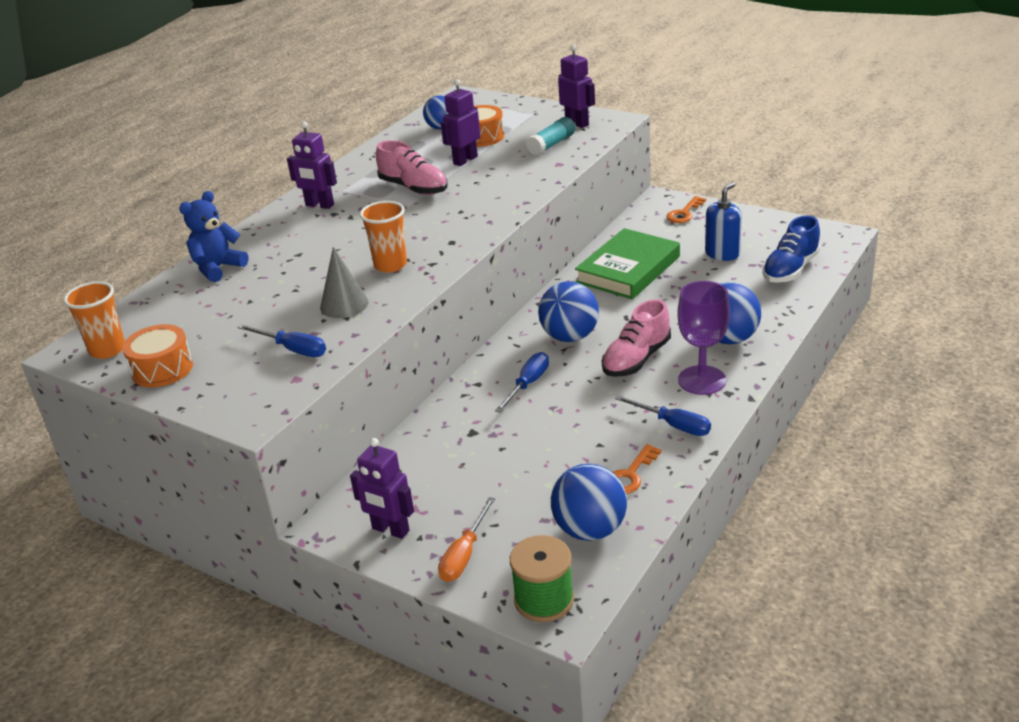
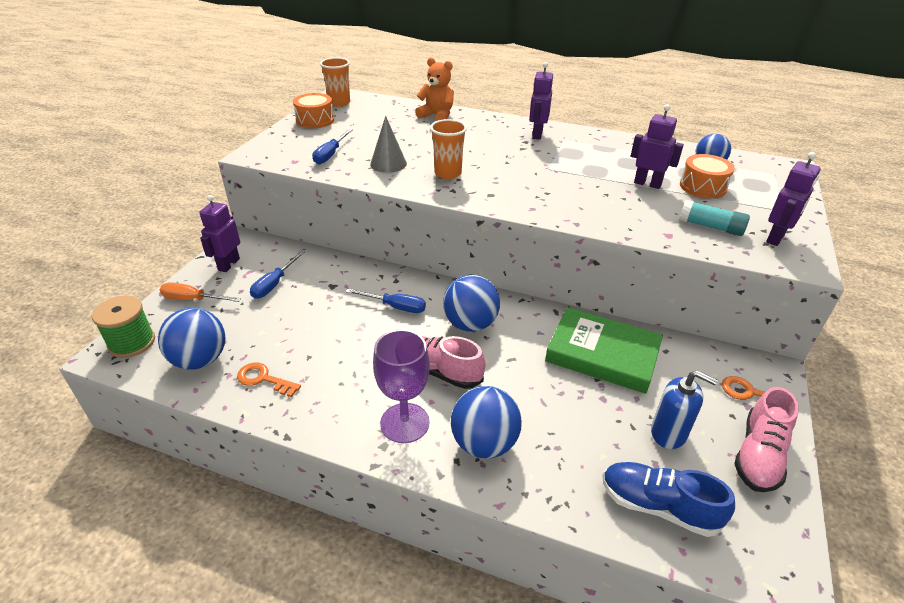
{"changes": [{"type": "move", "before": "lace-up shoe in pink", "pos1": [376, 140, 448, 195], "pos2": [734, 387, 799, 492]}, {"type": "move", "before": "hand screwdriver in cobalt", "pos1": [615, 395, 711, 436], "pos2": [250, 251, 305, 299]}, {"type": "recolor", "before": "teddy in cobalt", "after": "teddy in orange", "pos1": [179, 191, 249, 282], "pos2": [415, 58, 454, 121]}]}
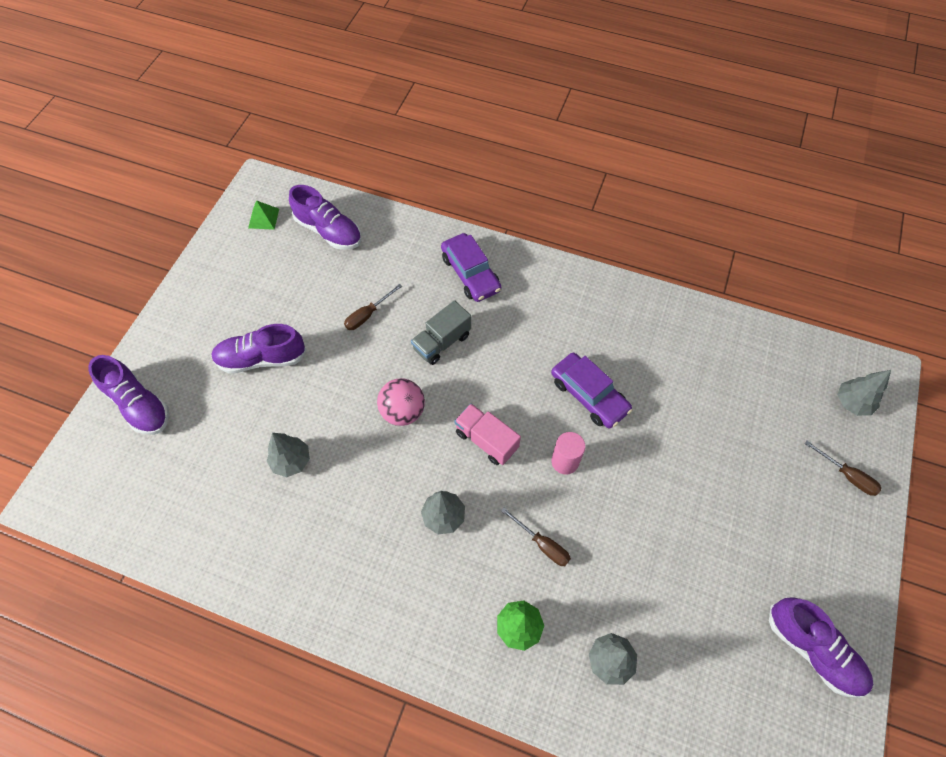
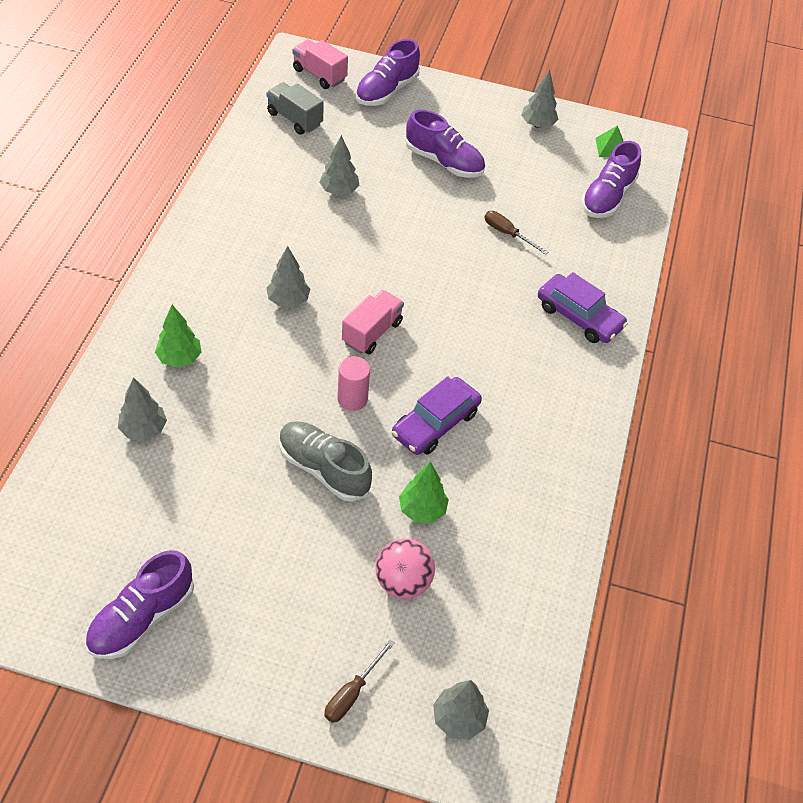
{"changes": [{"type": "delete", "before": "hand screwdriver in dark brown", "pos1": [501, 507, 571, 566]}, {"type": "insert", "after": "lace-up shoe in ash-grey", "pos2": [279, 421, 372, 502]}, {"type": "insert", "after": "lorry in pink", "pos2": [292, 40, 348, 89]}, {"type": "insert", "after": "fir tree in green", "pos2": [399, 462, 449, 523]}, {"type": "insert", "after": "fir tree in ash-grey", "pos2": [521, 70, 558, 128]}, {"type": "move", "before": "ball in pink", "pos1": [377, 378, 425, 426], "pos2": [375, 538, 435, 599]}, {"type": "move", "before": "lorry in ash-grey", "pos1": [411, 300, 471, 365], "pos2": [266, 82, 324, 134]}, {"type": "rotate", "before": "lace-up shoe in violet", "pos1": [211, 324, 307, 374], "pos2": [406, 110, 485, 178], "turn": 135}, {"type": "rotate", "before": "car in violet", "pos1": [441, 233, 501, 302], "pos2": [538, 272, 628, 343], "turn": -105}]}
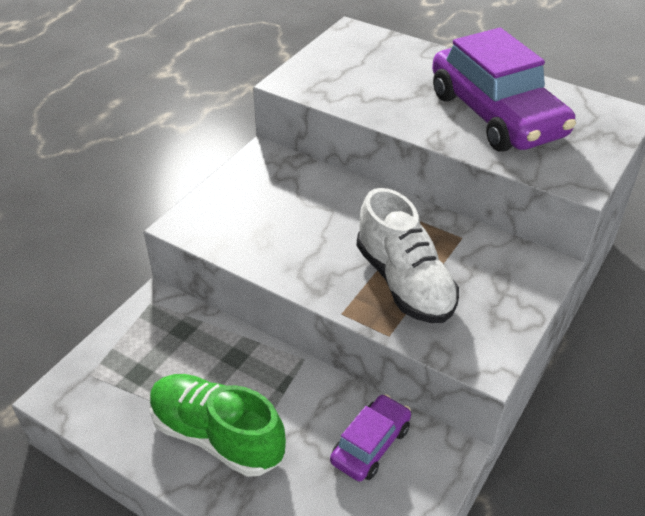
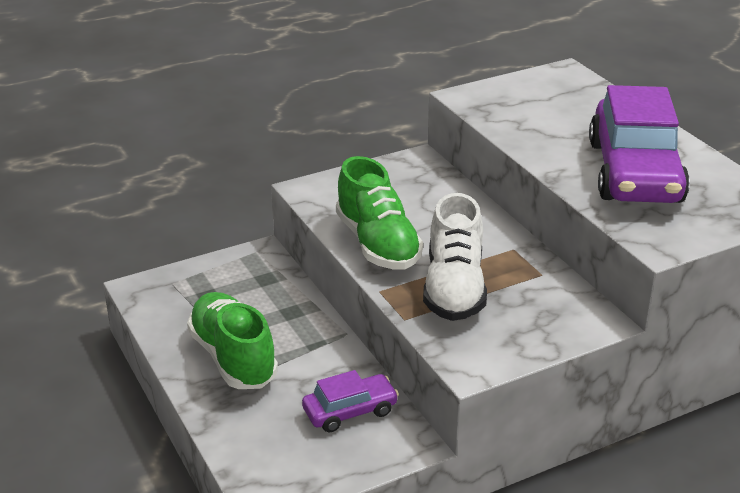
{"changes": [{"type": "insert", "after": "lace-up shoe in green", "pos2": [336, 156, 423, 270]}]}
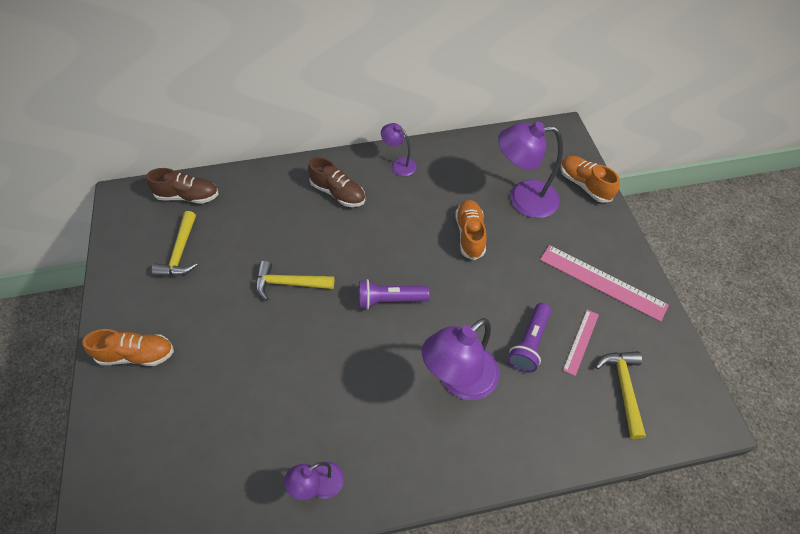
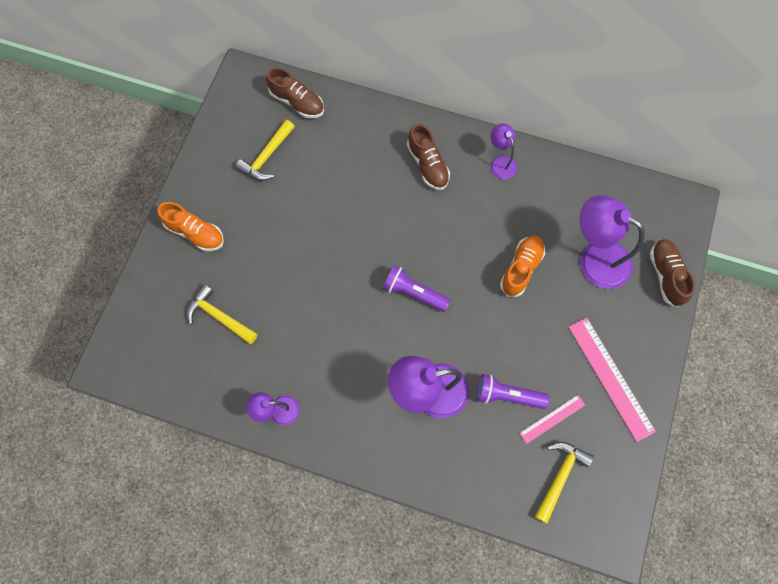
{"changes": [{"type": "move", "before": "carpenter's hammer in bright yellow", "pos1": [256, 261, 334, 301], "pos2": [187, 284, 258, 344]}, {"type": "recolor", "before": "lace-up shoe in orange", "after": "lace-up shoe in dark brown", "pos1": [561, 156, 620, 203], "pos2": [650, 239, 695, 307]}, {"type": "rotate", "before": "flashlight in violet", "pos1": [508, 303, 551, 373], "pos2": [476, 374, 549, 409], "turn": 45}]}
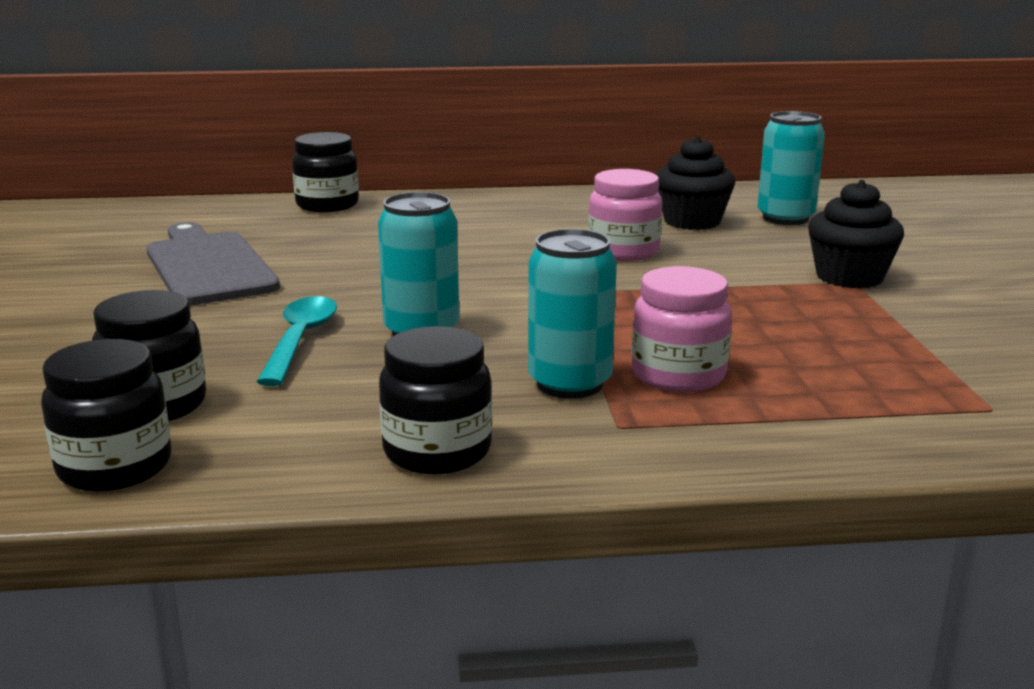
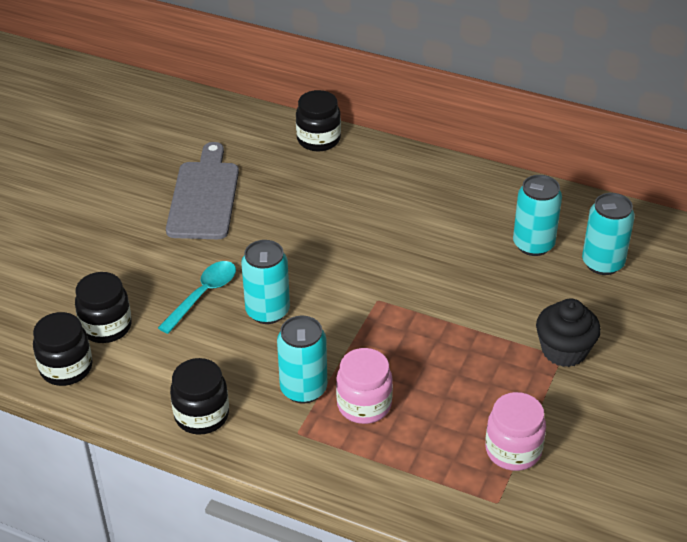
{"changes": [{"type": "move", "before": "jar in pink", "pos1": [588, 169, 662, 261], "pos2": [485, 392, 546, 471]}, {"type": "replace", "before": "cupcake in black", "after": "can in aqua", "pos1": [656, 136, 735, 230], "pos2": [513, 175, 562, 256]}]}
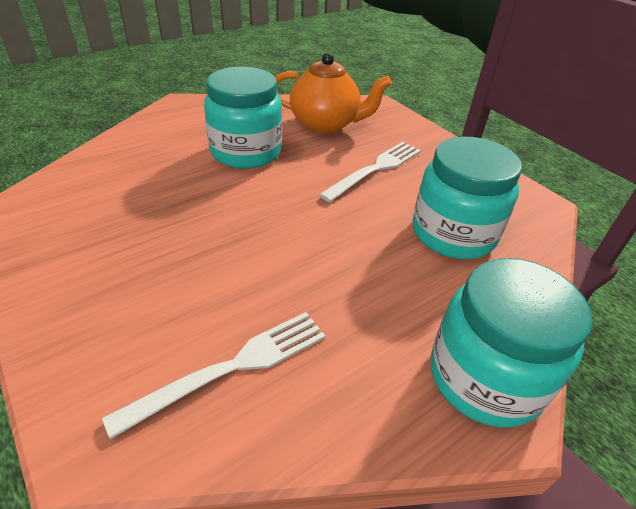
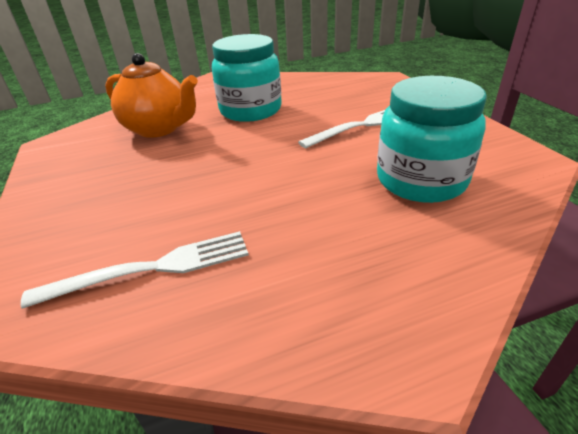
{"changes": [{"type": "delete", "before": "jar in aqua", "pos1": [431, 258, 593, 428]}, {"type": "move", "before": "tea pot in orange", "pos1": [275, 53, 392, 134], "pos2": [105, 53, 198, 138]}]}
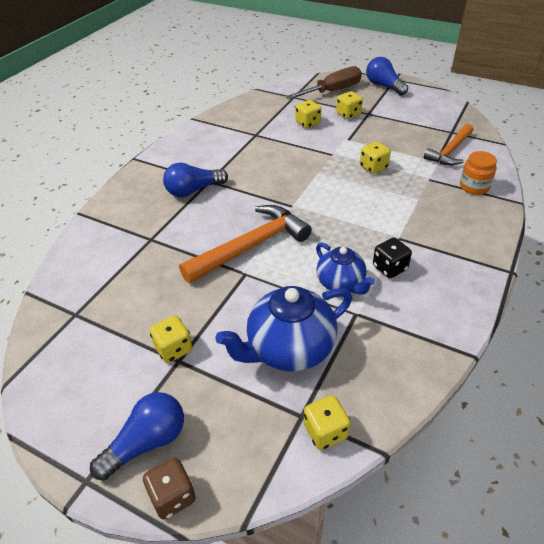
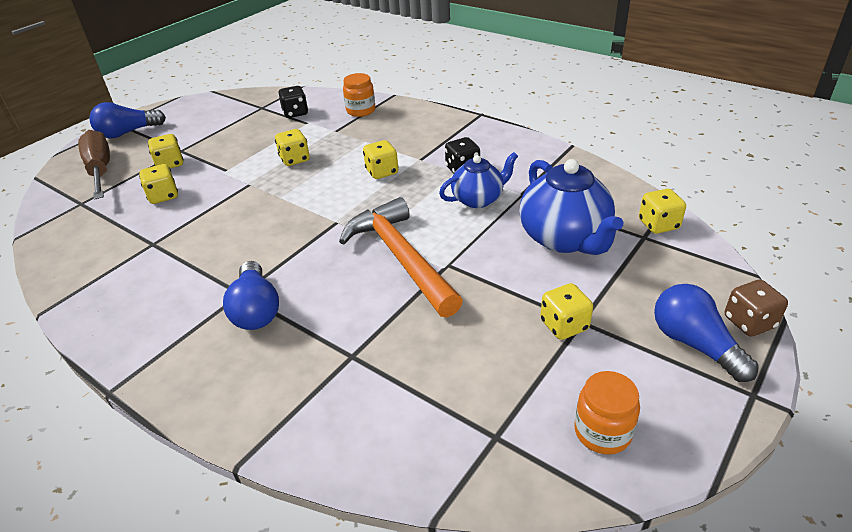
{"changes": [{"type": "insert", "after": "die in bright yellow", "pos2": [363, 140, 398, 179]}, {"type": "insert", "after": "jar in orange", "pos2": [574, 371, 640, 455]}, {"type": "replace", "before": "carpenter's hammer in orange", "after": "die in black", "pos1": [424, 124, 473, 165], "pos2": [278, 86, 308, 118]}]}
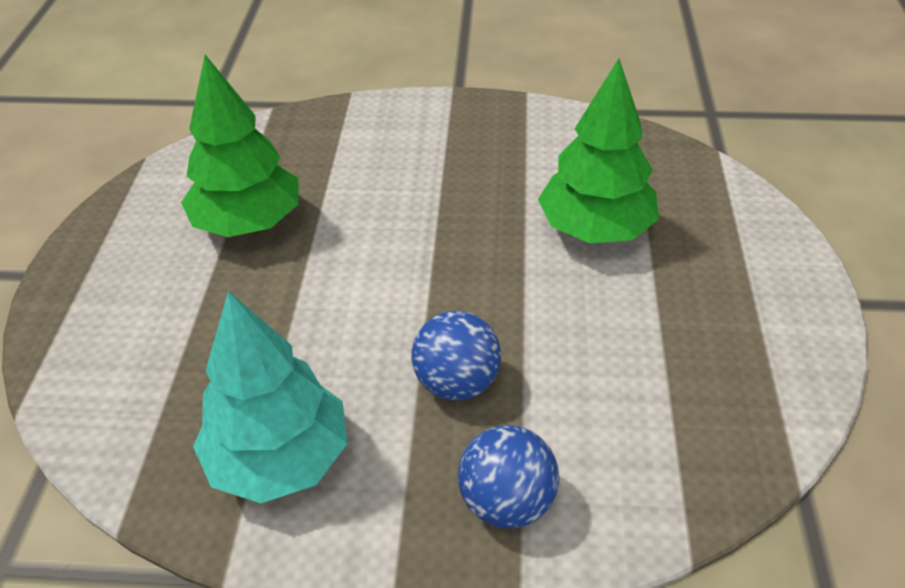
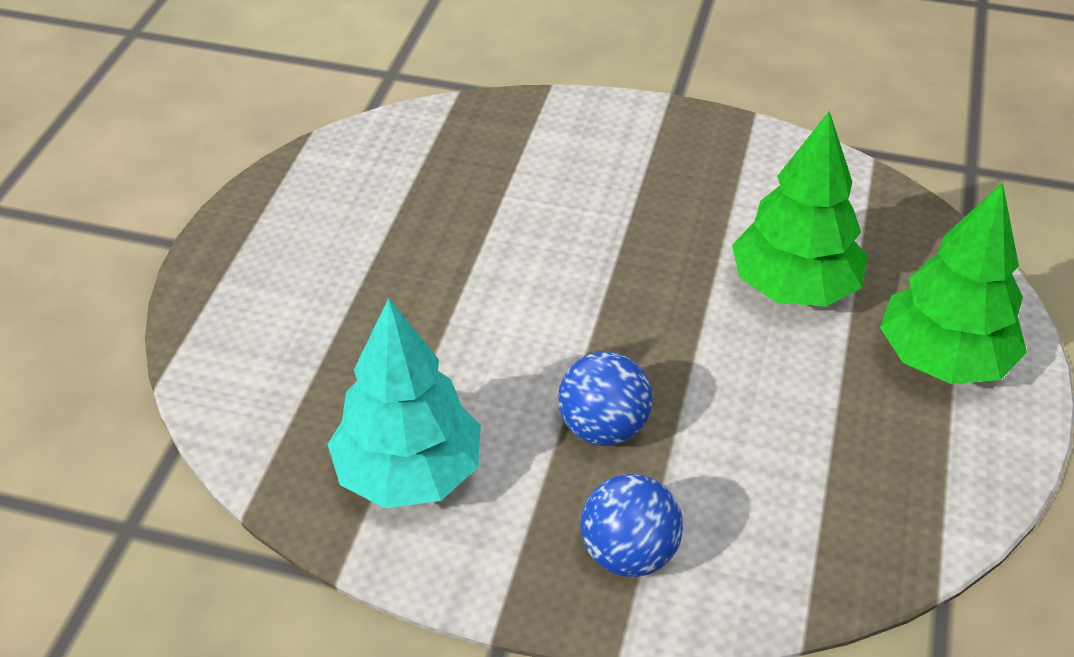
{"changes": [{"type": "move", "before": "fir tree in green", "pos1": [181, 55, 299, 237], "pos2": [880, 182, 1027, 384]}]}
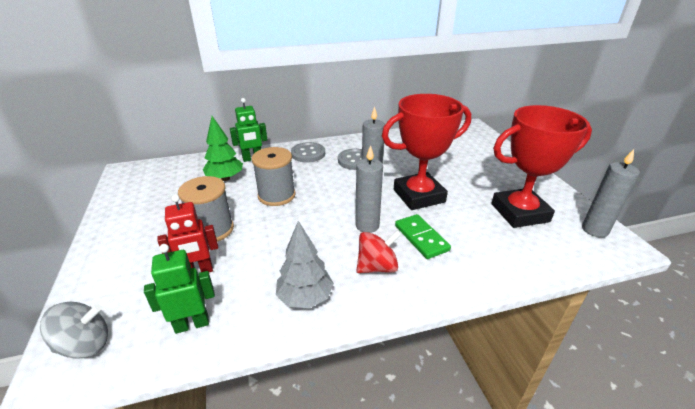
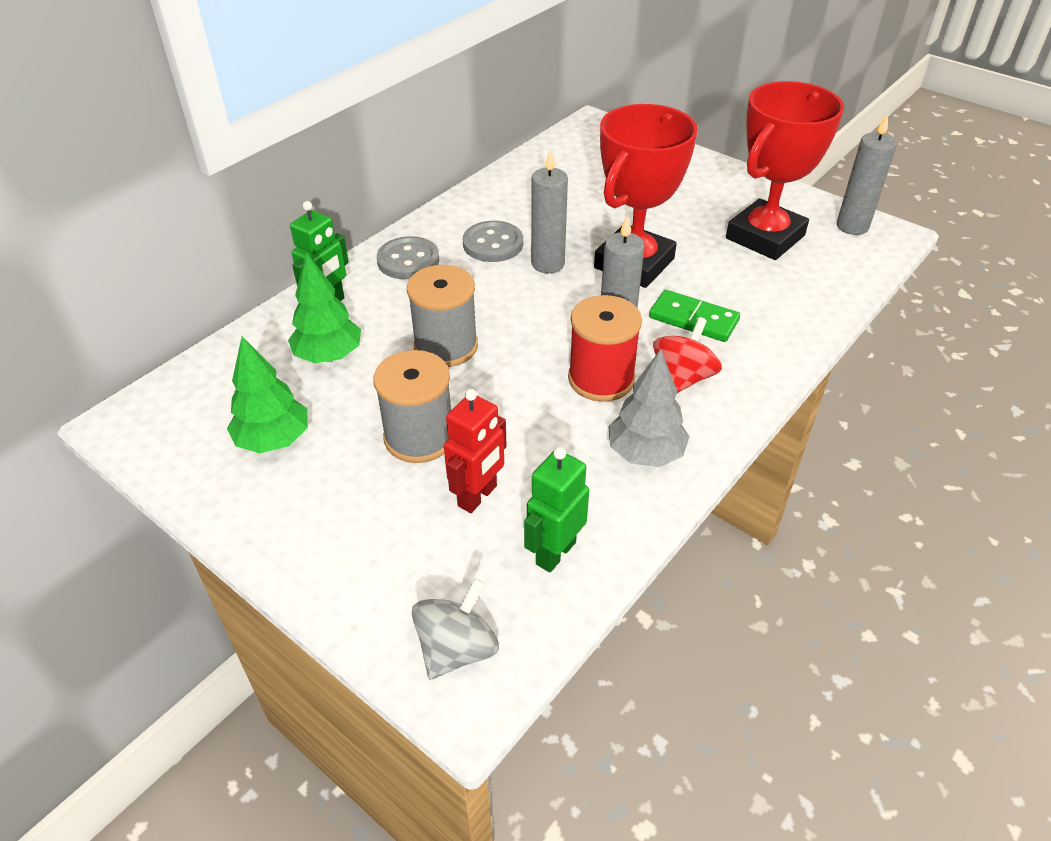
{"changes": [{"type": "insert", "after": "fir tree in green", "pos2": [227, 336, 308, 453]}, {"type": "insert", "after": "reel of thread in crimson", "pos2": [568, 295, 642, 402]}]}
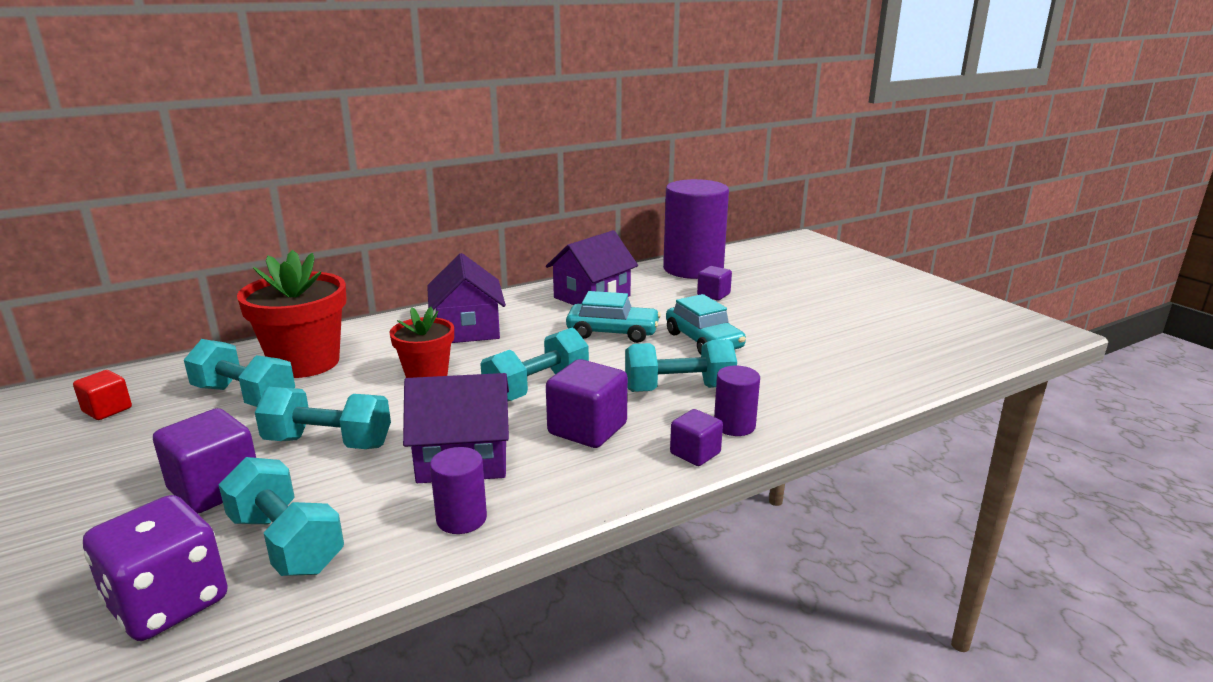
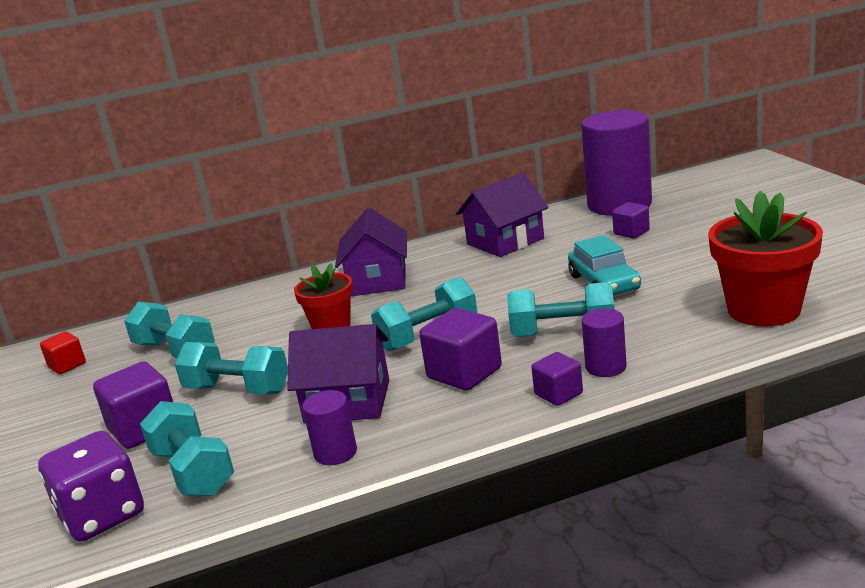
{"changes": [{"type": "delete", "before": "car in aqua", "pos1": [566, 291, 661, 343]}, {"type": "move", "before": "flower pot in crimson", "pos1": [237, 250, 347, 378], "pos2": [708, 191, 823, 327]}]}
